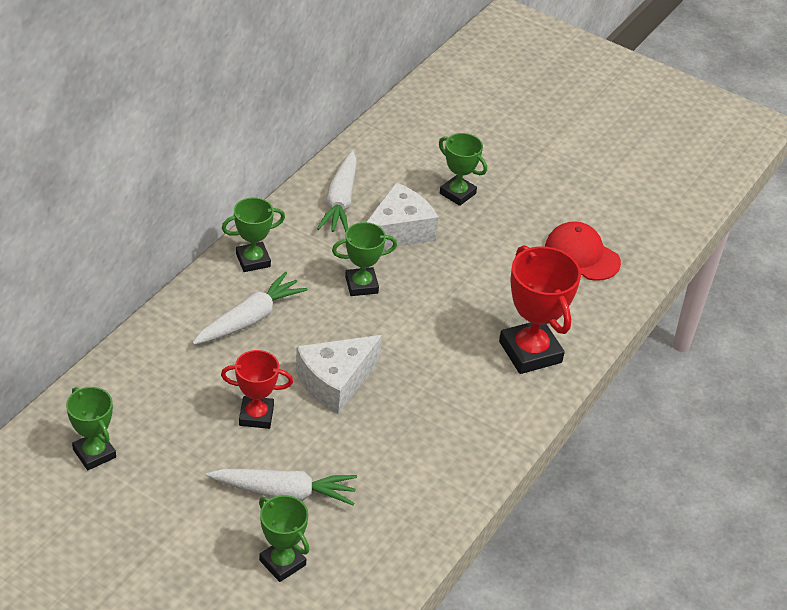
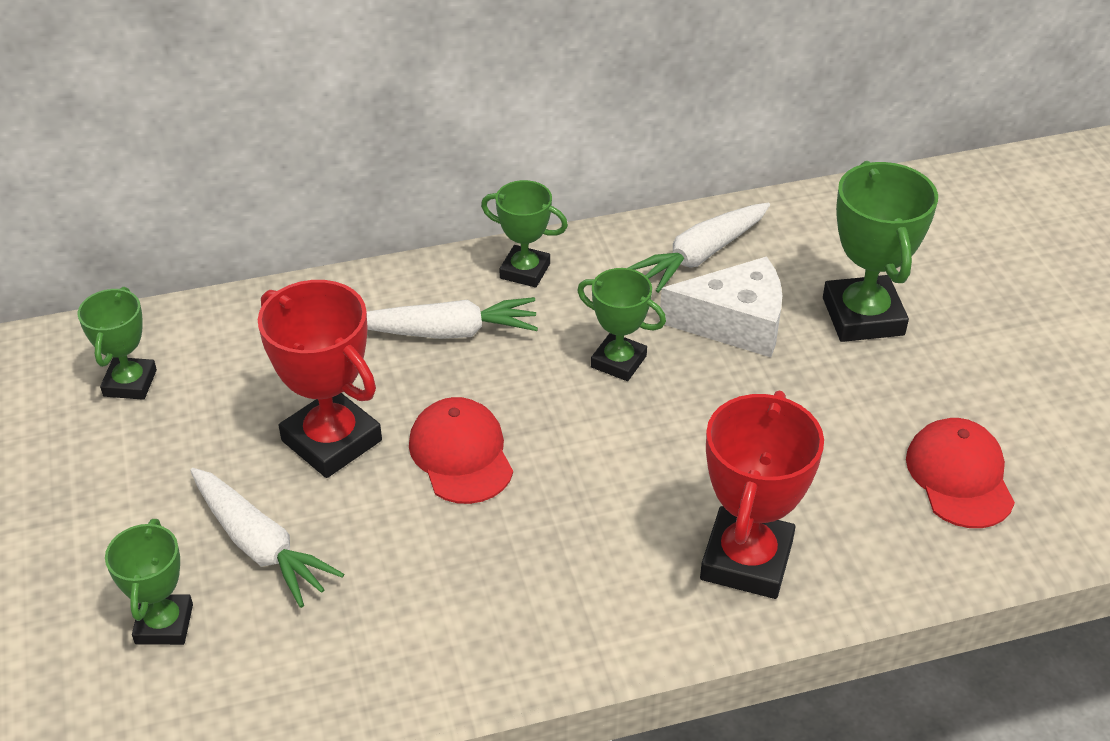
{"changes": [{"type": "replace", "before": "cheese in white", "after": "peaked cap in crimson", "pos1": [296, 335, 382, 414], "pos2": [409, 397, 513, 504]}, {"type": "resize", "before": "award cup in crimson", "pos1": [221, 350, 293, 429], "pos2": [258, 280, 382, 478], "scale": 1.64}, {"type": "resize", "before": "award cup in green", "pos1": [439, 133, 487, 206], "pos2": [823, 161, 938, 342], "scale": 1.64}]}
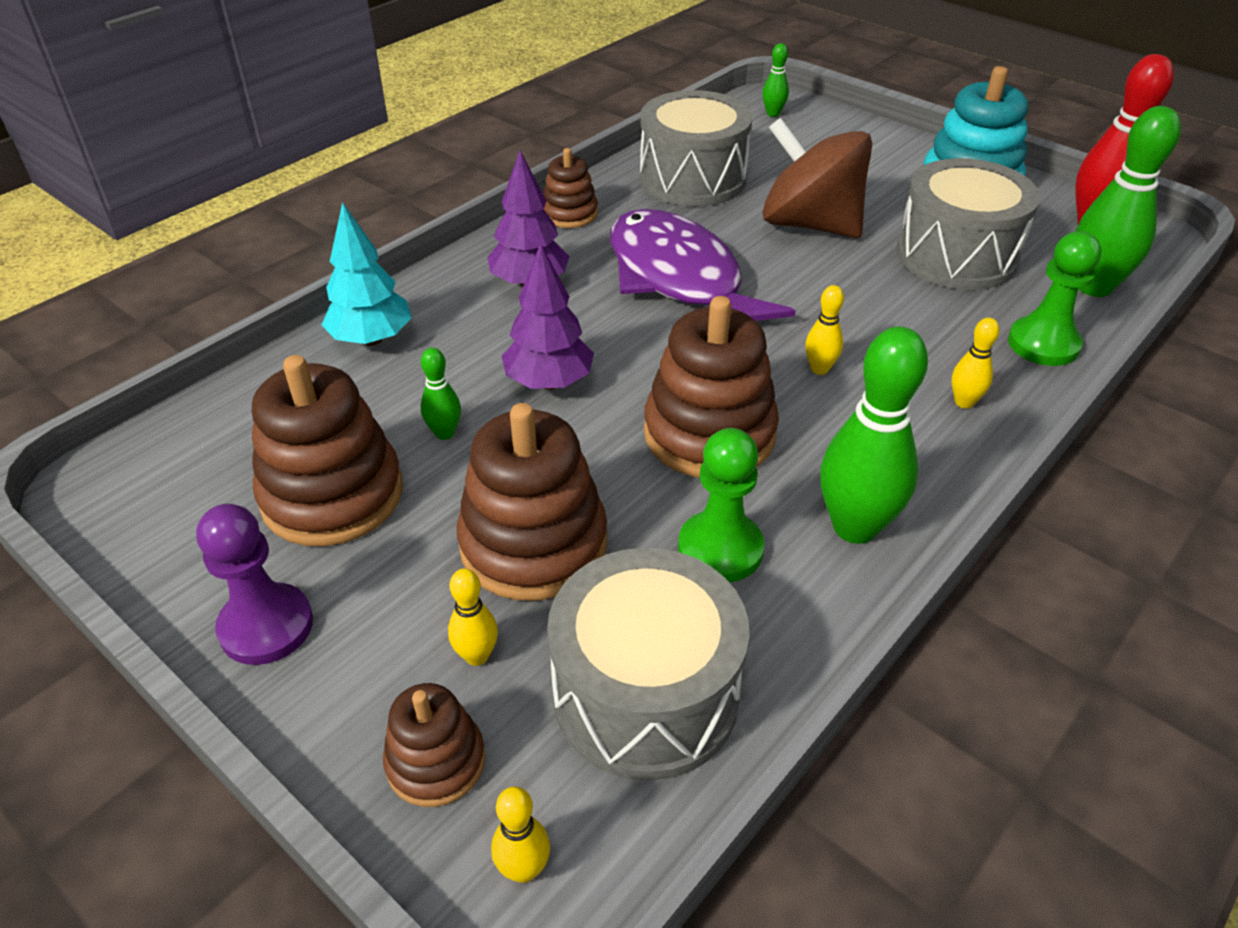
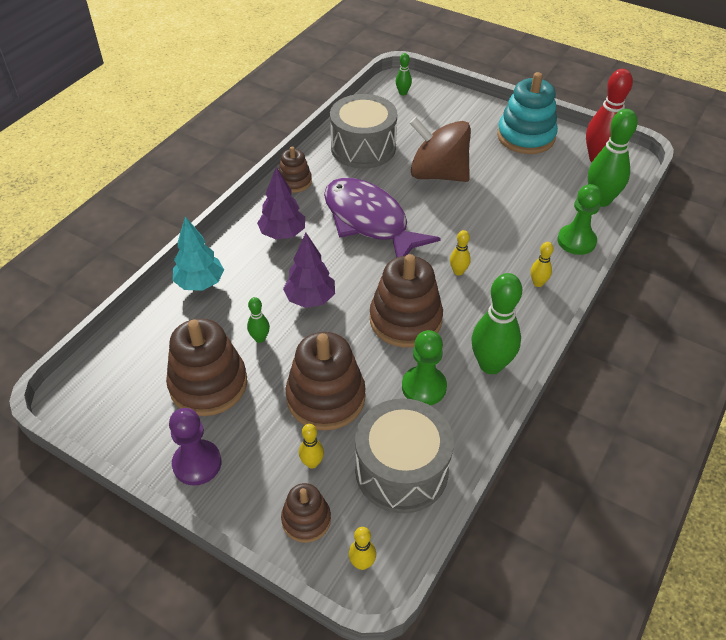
{"changes": [{"type": "delete", "before": "toy drum in ash-grey", "pos1": [896, 158, 1040, 290]}]}
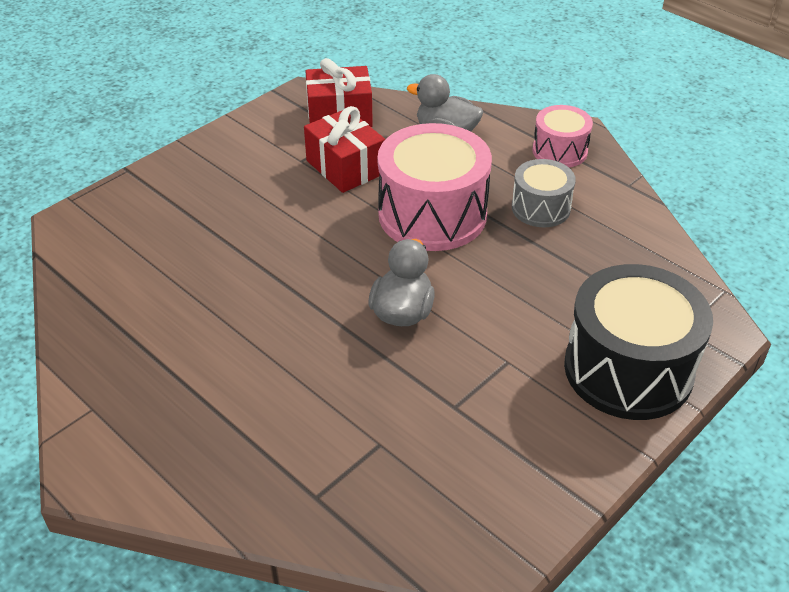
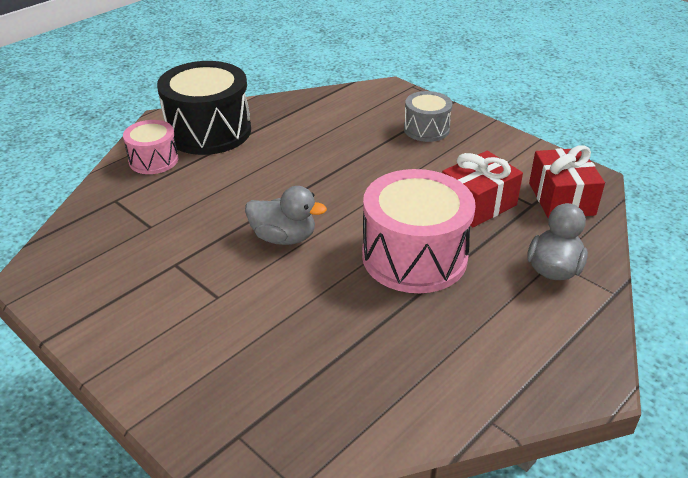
{"changes": [{"type": "move", "before": "toy drum in ash-grey", "pos1": [512, 159, 576, 227], "pos2": [404, 91, 452, 142]}, {"type": "move", "before": "toy drum in pink", "pos1": [532, 105, 593, 168], "pos2": [123, 120, 178, 174]}, {"type": "move", "before": "toy drum in black", "pos1": [564, 264, 713, 420], "pos2": [157, 61, 251, 155]}]}
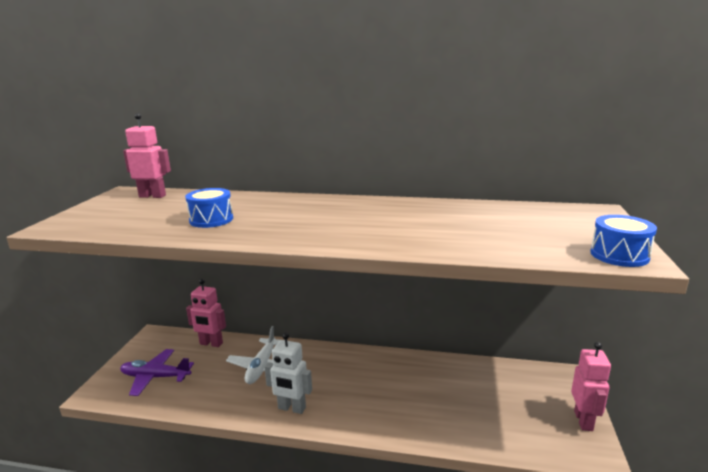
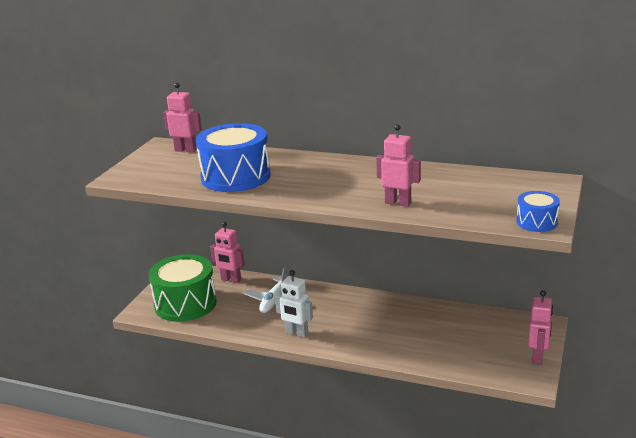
{"changes": [{"type": "insert", "after": "robot in pink", "pos2": [376, 124, 421, 207]}, {"type": "replace", "before": "toy plane in violet", "after": "toy drum in green", "pos1": [120, 349, 194, 396], "pos2": [149, 254, 217, 322]}, {"type": "resize", "before": "toy drum in cobalt", "pos1": [185, 188, 233, 228], "pos2": [196, 123, 270, 192], "scale": 2.03}]}
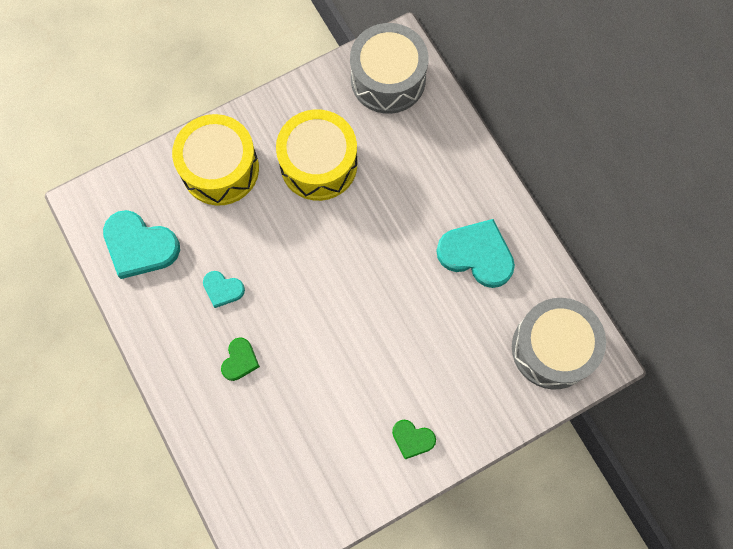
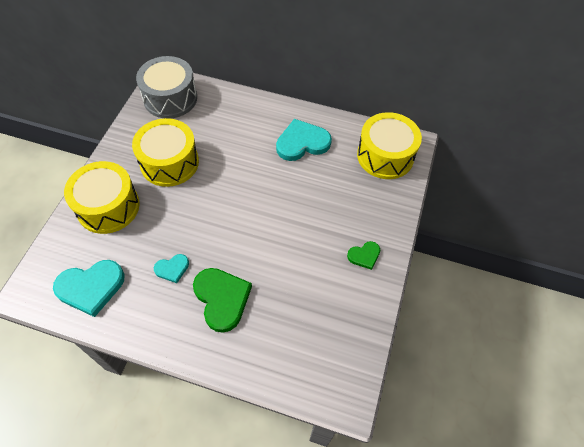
{"changes": [{"type": "recolor", "before": "toy drum in ash-grey", "after": "toy drum in bright yellow", "pos1": [512, 298, 606, 390], "pos2": [357, 112, 422, 179]}, {"type": "resize", "before": "heart shape in green", "pos1": [221, 337, 260, 381], "pos2": [193, 268, 252, 333], "scale": 1.88}]}
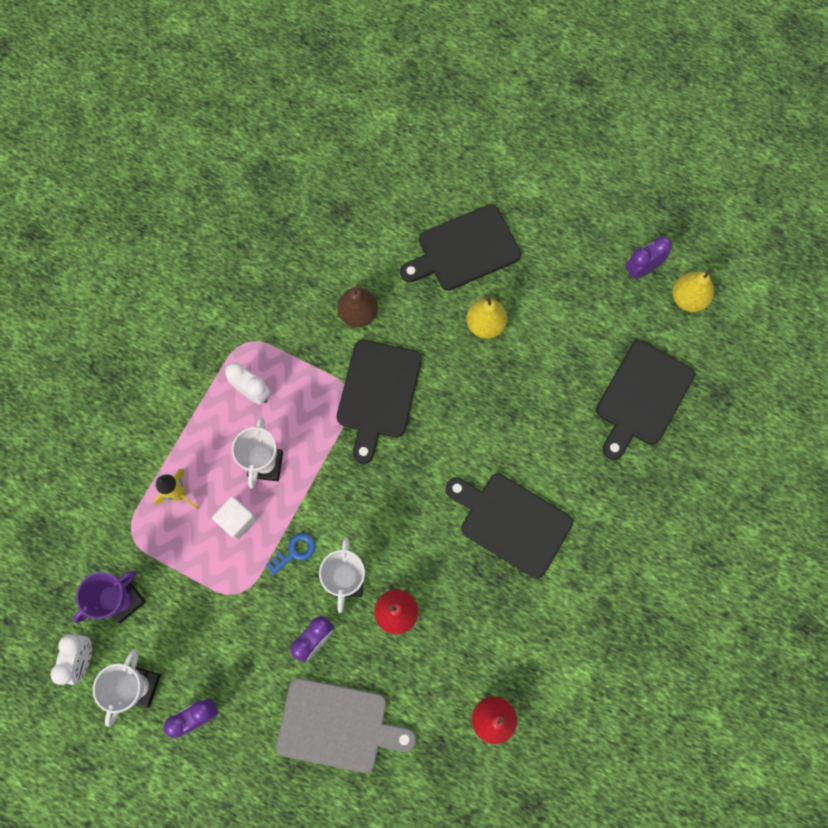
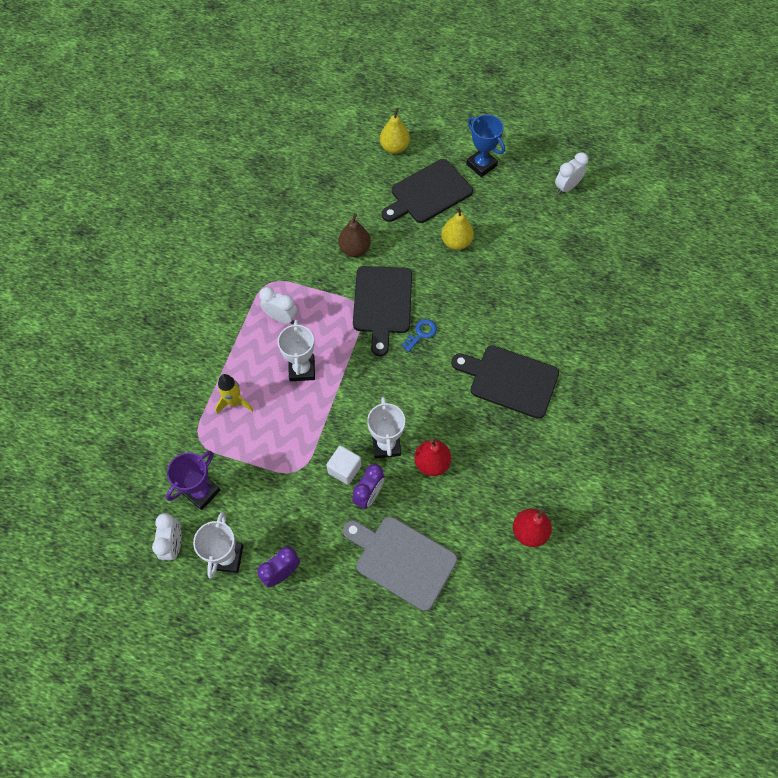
{"changes": [{"type": "delete", "before": "chopping board in black", "pos1": [596, 340, 695, 460]}, {"type": "insert", "after": "award cup in cobalt", "pos2": [466, 115, 505, 177]}, {"type": "move", "before": "block in white", "pos1": [212, 496, 257, 540], "pos2": [326, 445, 362, 485]}, {"type": "move", "before": "key in cobalt", "pos1": [266, 533, 315, 575], "pos2": [401, 319, 437, 352]}, {"type": "move", "before": "toy pear in bright yellow", "pos1": [672, 268, 714, 312], "pos2": [380, 108, 410, 154]}, {"type": "recolor", "before": "clock in violet", "after": "clock in white", "pos1": [625, 236, 672, 279], "pos2": [555, 152, 588, 195]}, {"type": "rotate", "before": "chopping board in ash-grey", "pos1": [276, 678, 416, 773], "pos2": [343, 516, 457, 611], "turn": -150}]}
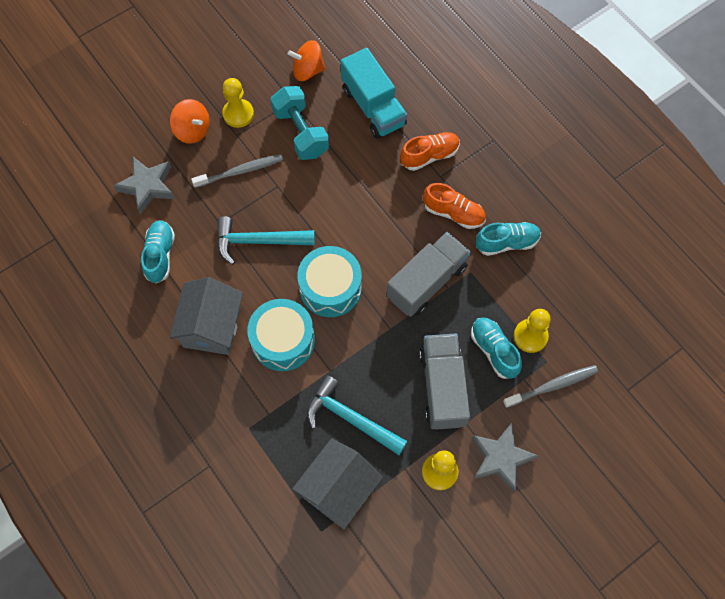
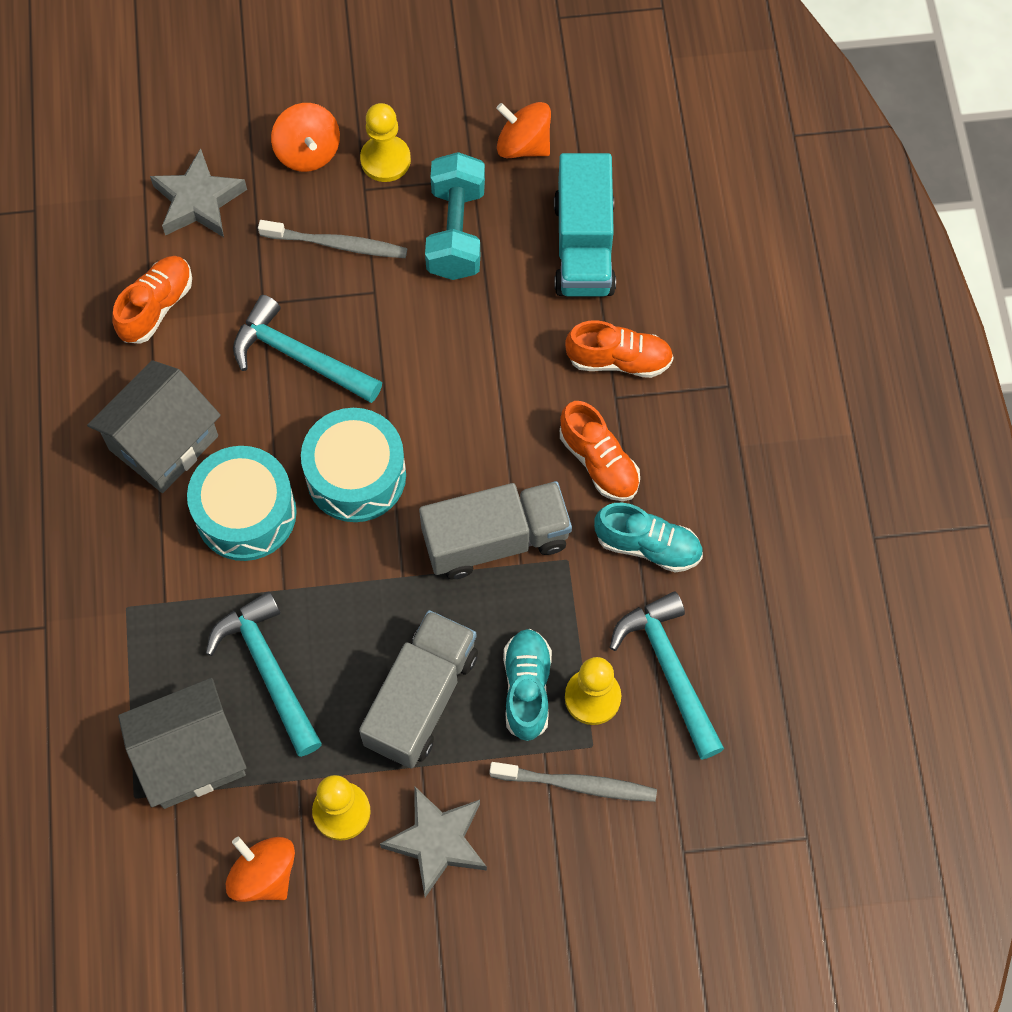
{"changes": [{"type": "insert", "after": "toy top in orange", "pos2": [226, 837, 295, 902]}, {"type": "insert", "after": "carpenter's hammer in aqua", "pos2": [610, 592, 724, 760]}, {"type": "recolor", "before": "lace-up shoe in aqua", "after": "lace-up shoe in orange", "pos1": [141, 220, 175, 284], "pos2": [112, 256, 192, 344]}]}
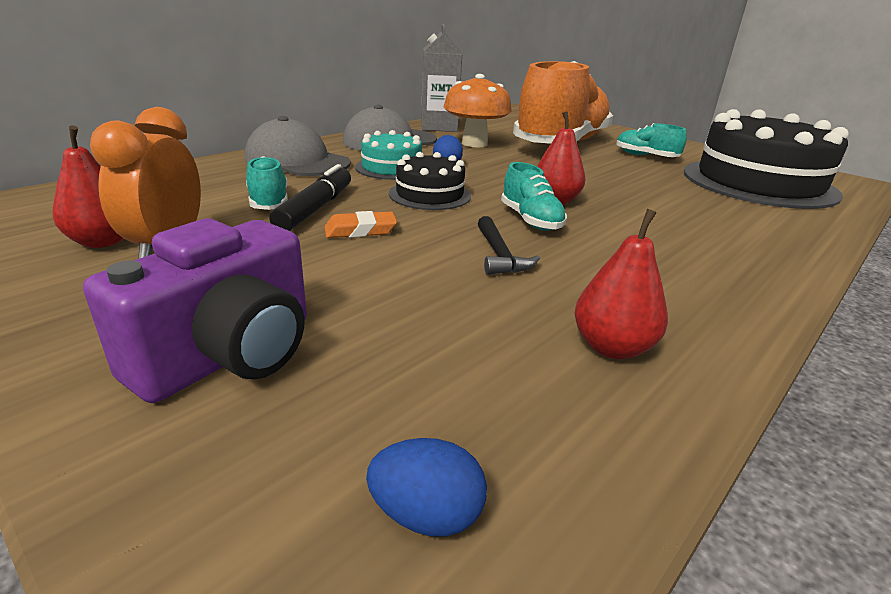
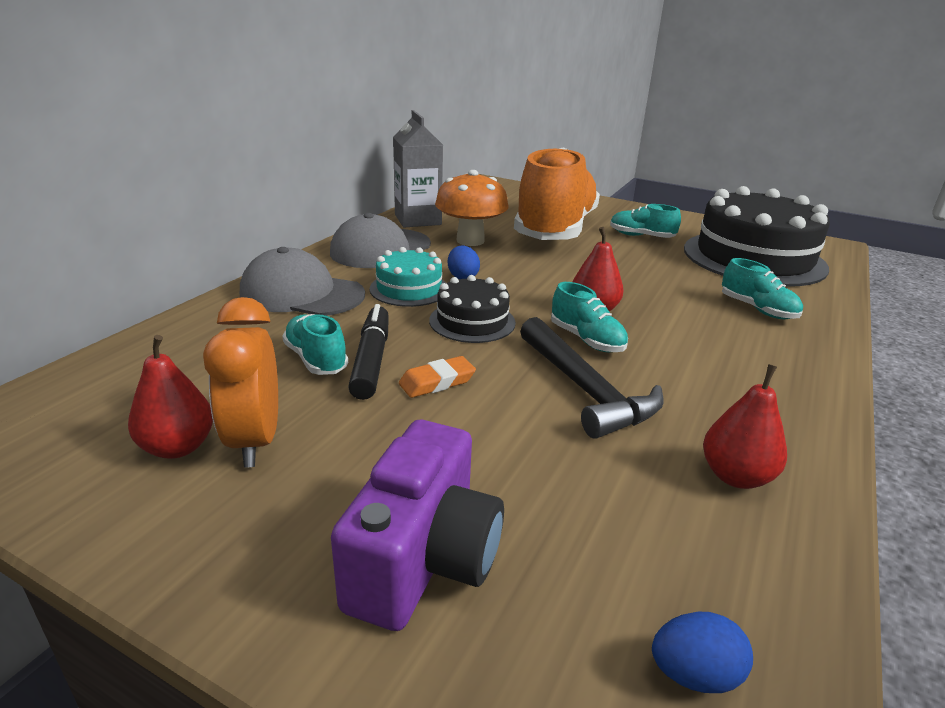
{"changes": [{"type": "insert", "after": "lace-up shoe in aqua", "pos2": [722, 258, 803, 319]}, {"type": "resize", "before": "carpenter's hammer in black", "pos1": [478, 216, 540, 275], "pos2": [520, 317, 664, 439], "scale": 1.77}]}
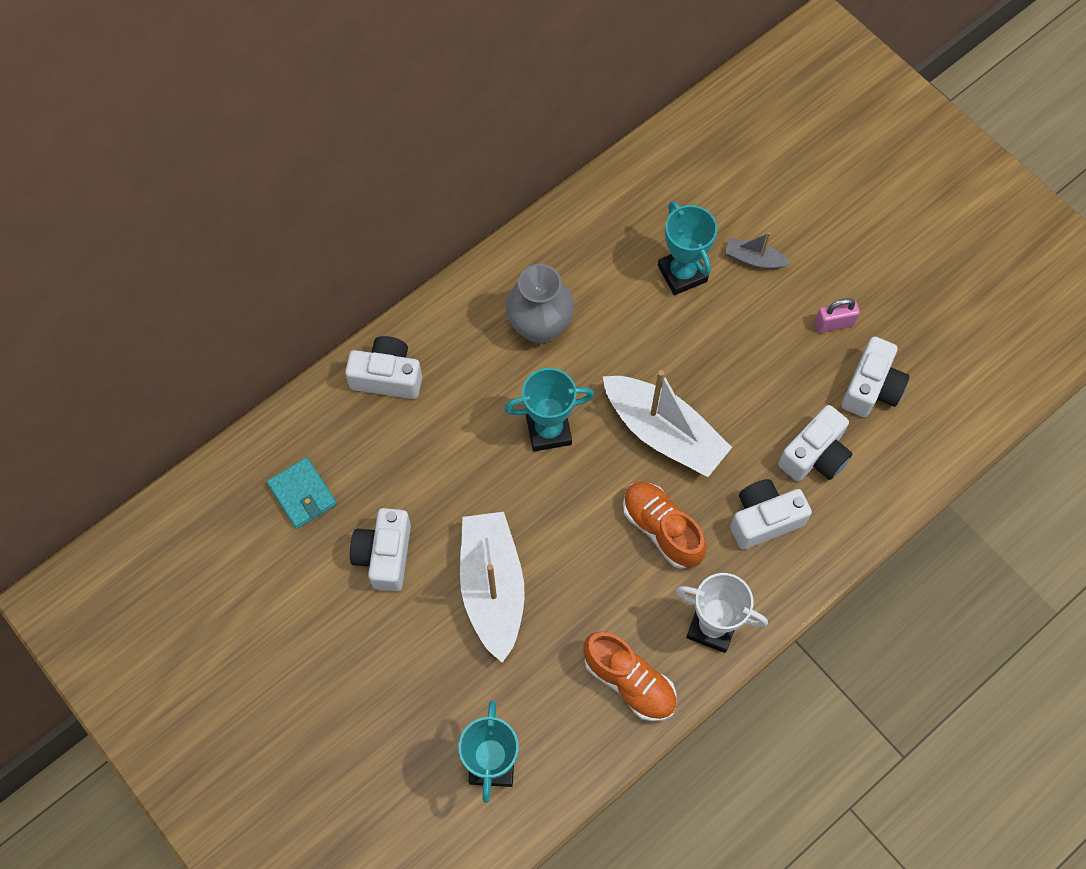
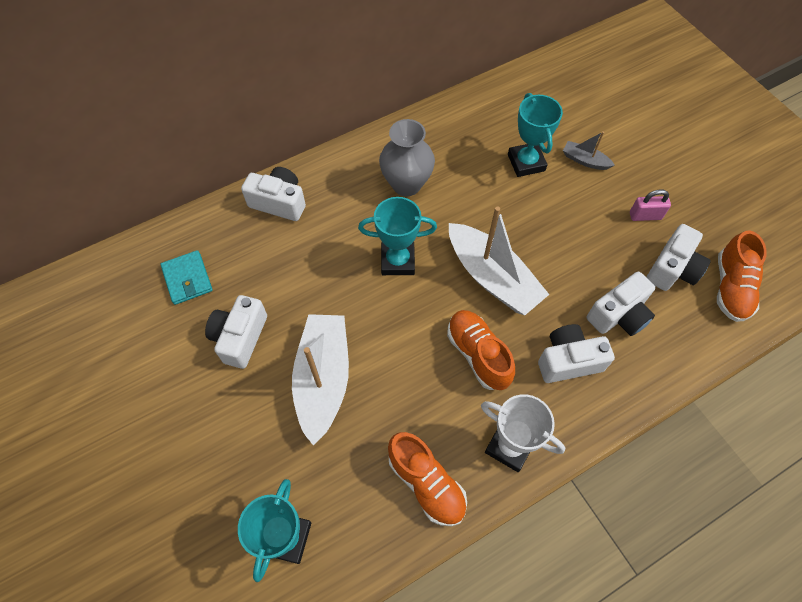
{"changes": [{"type": "insert", "after": "lace-up shoe in orange", "pos2": [717, 231, 767, 322]}]}
